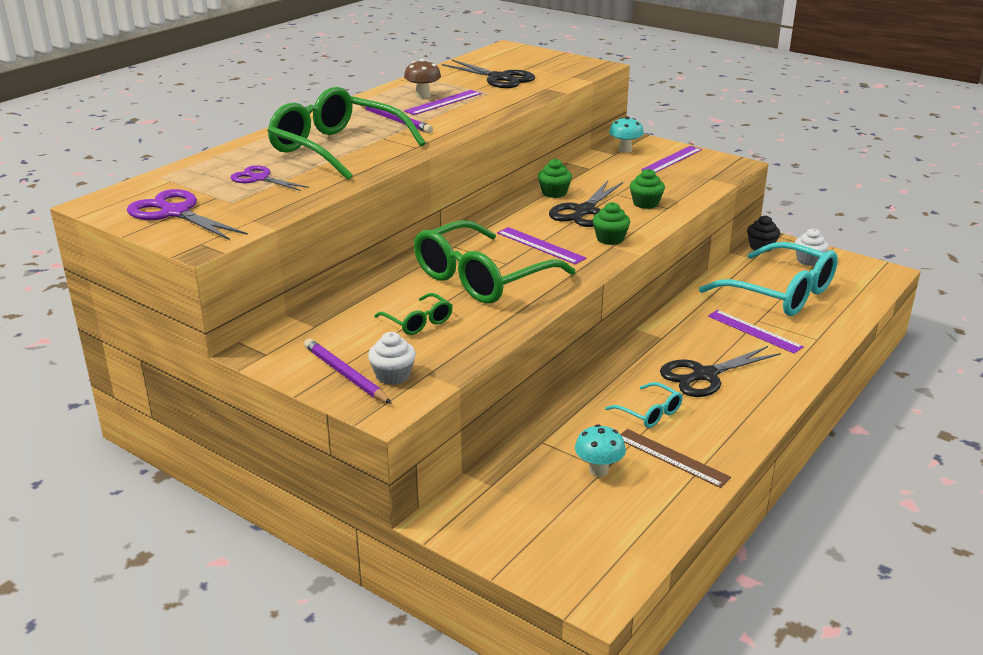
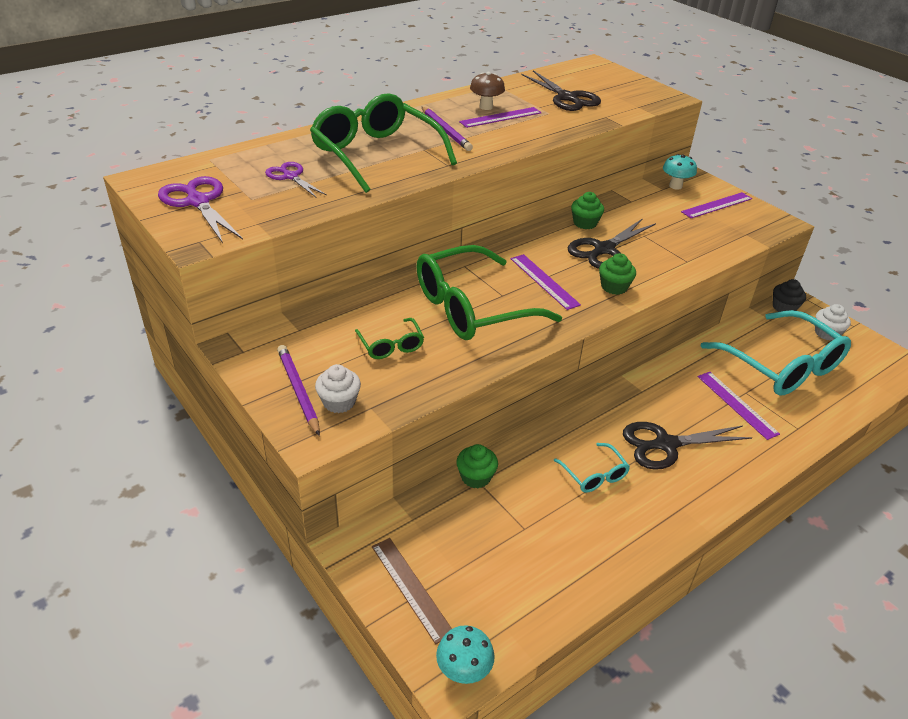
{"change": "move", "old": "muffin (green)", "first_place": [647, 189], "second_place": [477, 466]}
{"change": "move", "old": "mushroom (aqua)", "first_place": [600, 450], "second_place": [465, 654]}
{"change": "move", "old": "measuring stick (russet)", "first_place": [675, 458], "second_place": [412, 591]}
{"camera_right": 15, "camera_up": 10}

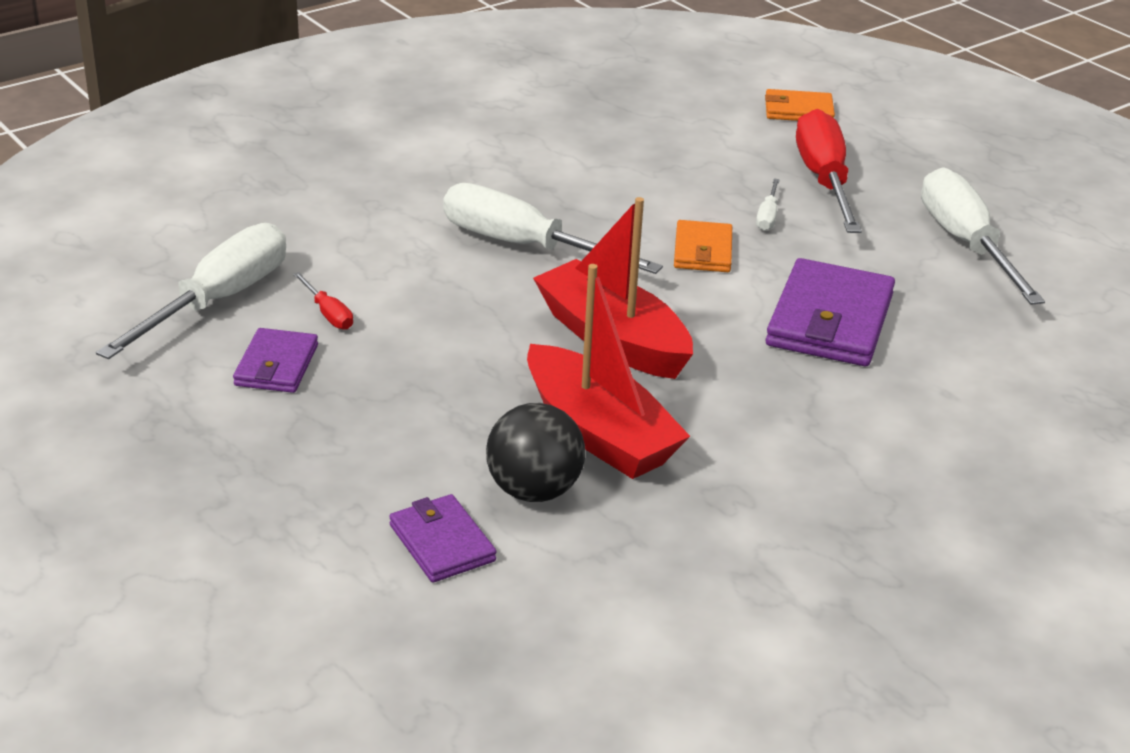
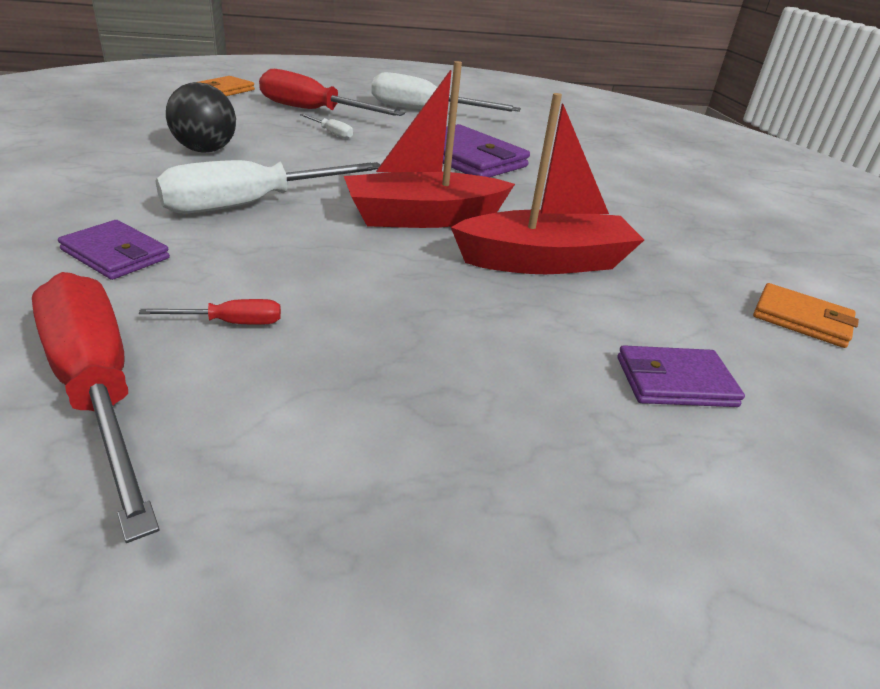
{"change": "move", "old": "wallet (orange)", "first_place": [703, 246], "second_place": [806, 315]}
{"change": "recolor", "old": "screwdriver (snow-white)", "new": "screwdriver (crimson)", "first_place": [191, 291], "second_place": [96, 407]}
{"change": "move", "old": "wallet (violet)", "first_place": [275, 360], "second_place": [114, 250]}
{"change": "move", "old": "sphere (ebony)", "first_place": [535, 452], "second_place": [201, 117]}
{"camera_right": -65, "camera_up": 0}

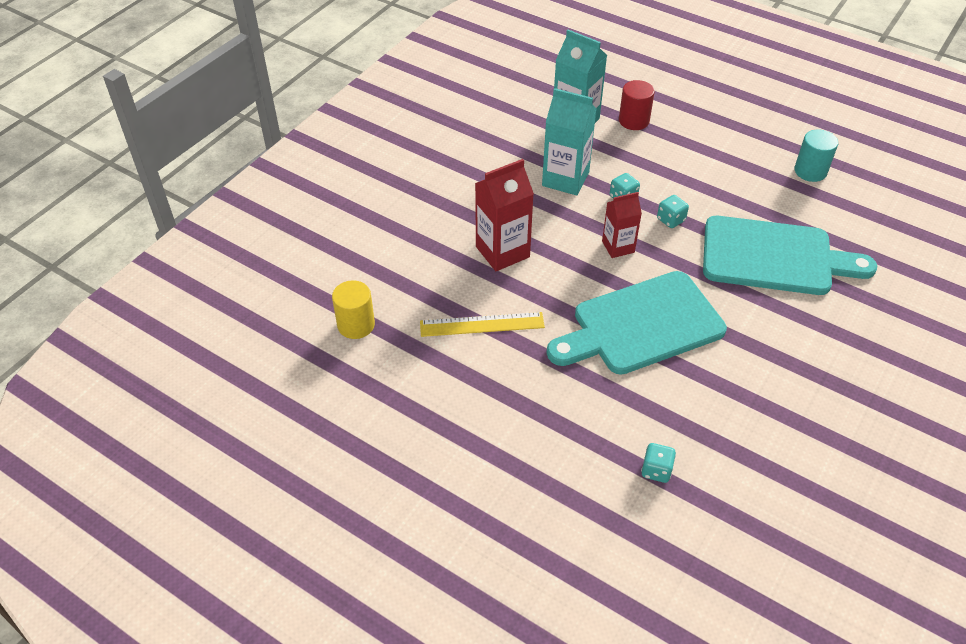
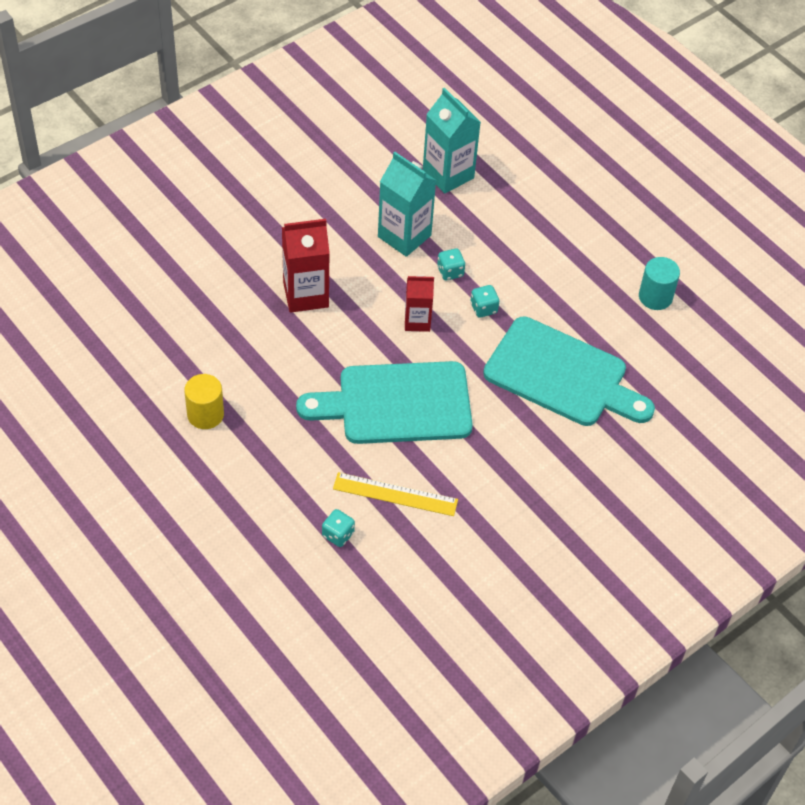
{"change": "delete", "old": "cylinder shape (crimson)", "first_place": [637, 105]}
{"change": "move", "old": "cylinder shape (yellow)", "first_place": [353, 309], "second_place": [204, 401]}
{"change": "move", "old": "measuring stick (yellow)", "first_place": [482, 324], "second_place": [395, 494]}
{"camera_right": 15, "camera_up": 5}

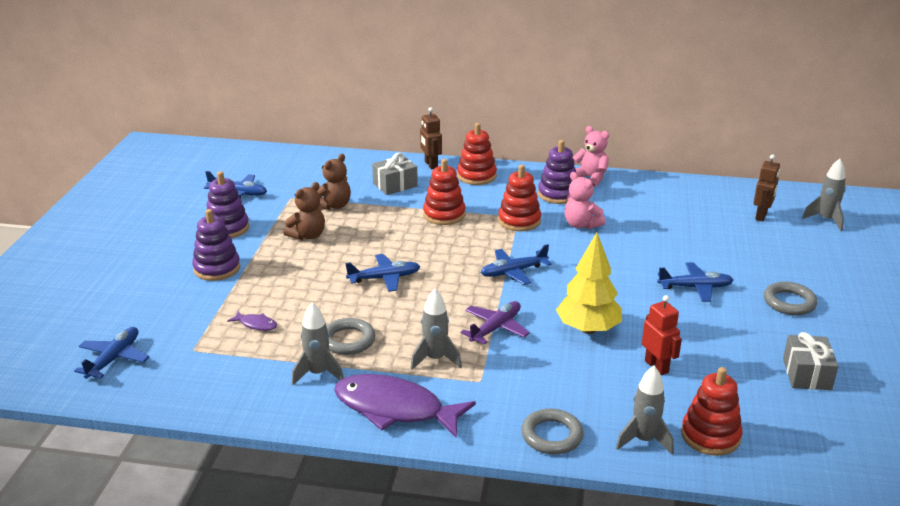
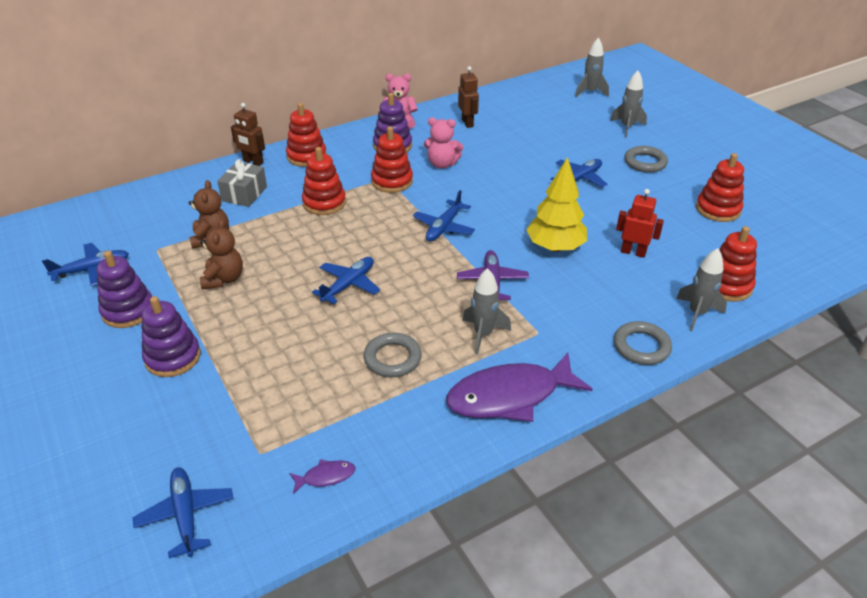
{"change": "move", "old": "robot figure (russet)", "first_place": [767, 187], "second_place": [468, 97]}
{"change": "move", "old": "toy rocket (ash-grey)", "first_place": [318, 343], "second_place": [628, 104]}
{"change": "move", "old": "fish (violet)", "first_place": [252, 321], "second_place": [322, 476]}
{"change": "replace", "old": "present (ash-grey)", "new": "ring stacker (crimson)", "first_place": [810, 361], "second_place": [720, 187]}
{"camera_right": -40, "camera_up": 10}

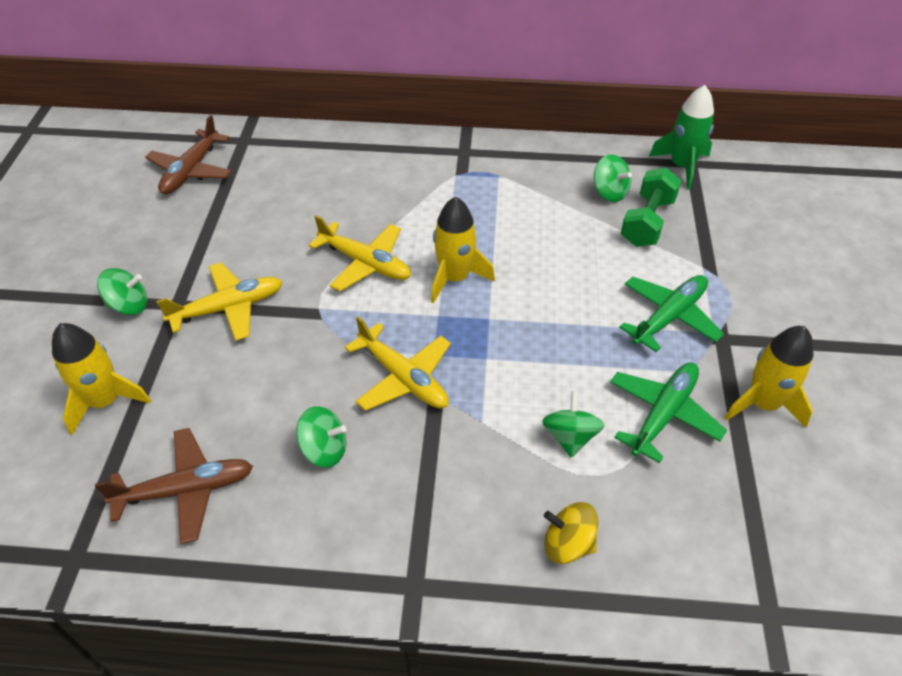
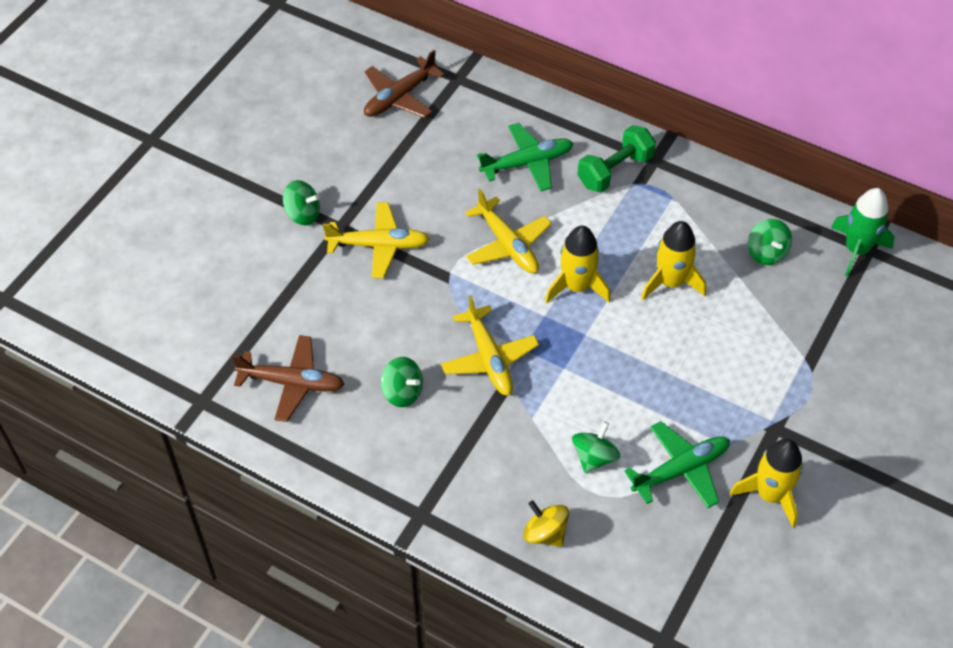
{"change": "move", "old": "free weight (green)", "first_place": [651, 207], "second_place": [617, 158]}
{"change": "move", "old": "toy plane (green)", "first_place": [671, 313], "second_place": [525, 157]}
{"change": "move", "old": "toy rocket (yellow)", "first_place": [101, 379], "second_place": [673, 260]}
{"camera_right": 25, "camera_up": 5}

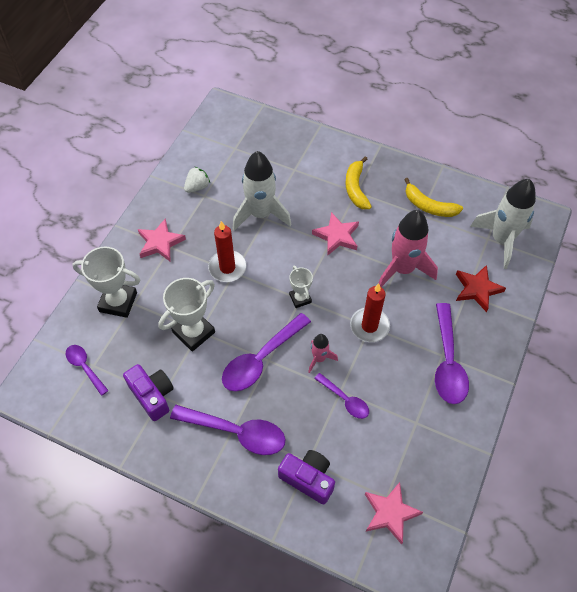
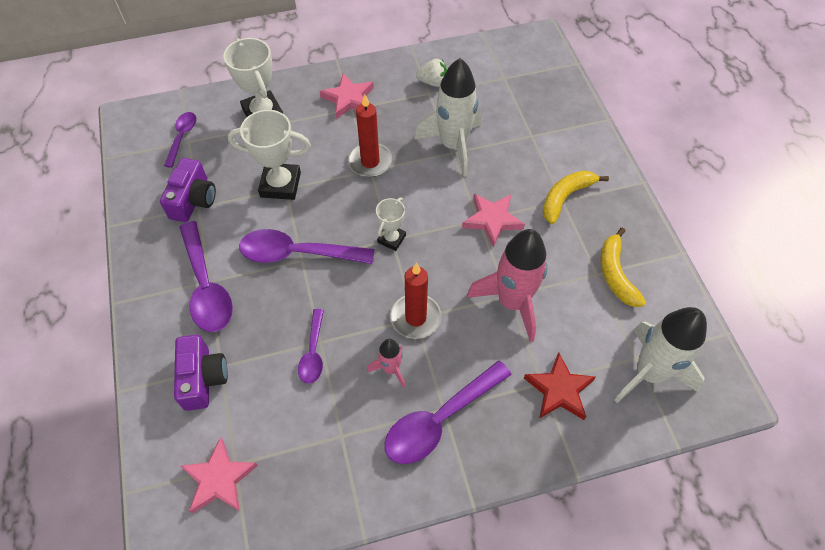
{"change": "move", "old": "toy rocket (pink)", "first_place": [323, 353], "second_place": [386, 363]}
{"camera_right": 50, "camera_up": 0}

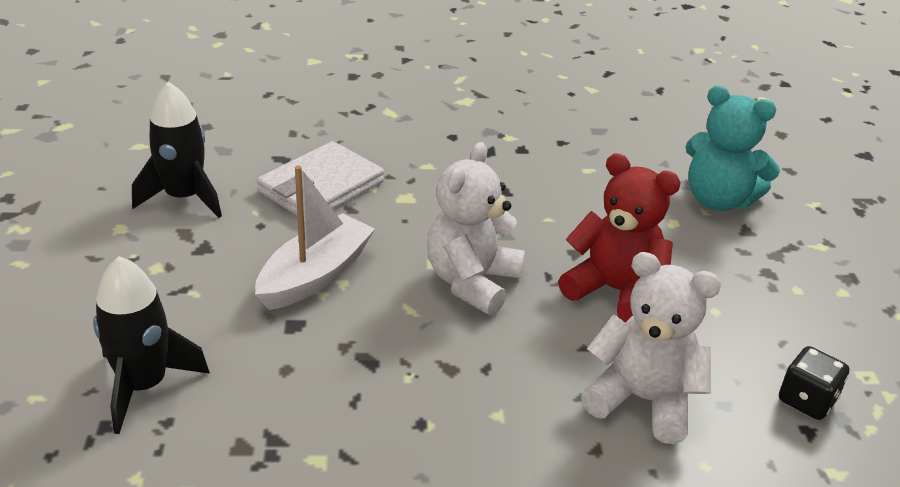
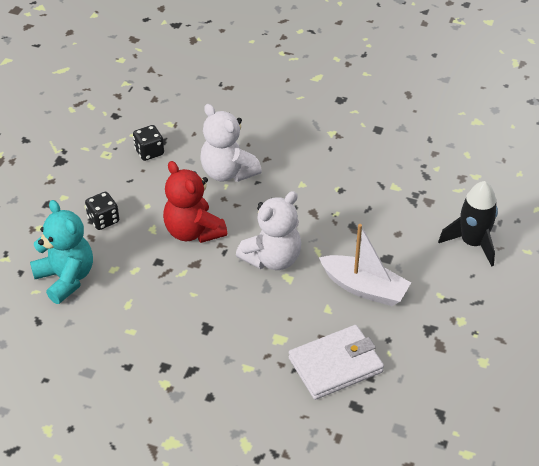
{"change": "delete", "old": "toy rocket (ebony)", "first_place": [177, 150]}
{"change": "rotate", "old": "toy boat (snow-white)", "first_place": [315, 238], "second_place": [365, 265], "degrees": -120}
{"change": "insert", "new": "dice (ebony)", "second_place": [102, 211]}
{"camera_right": -155, "camera_up": 10}

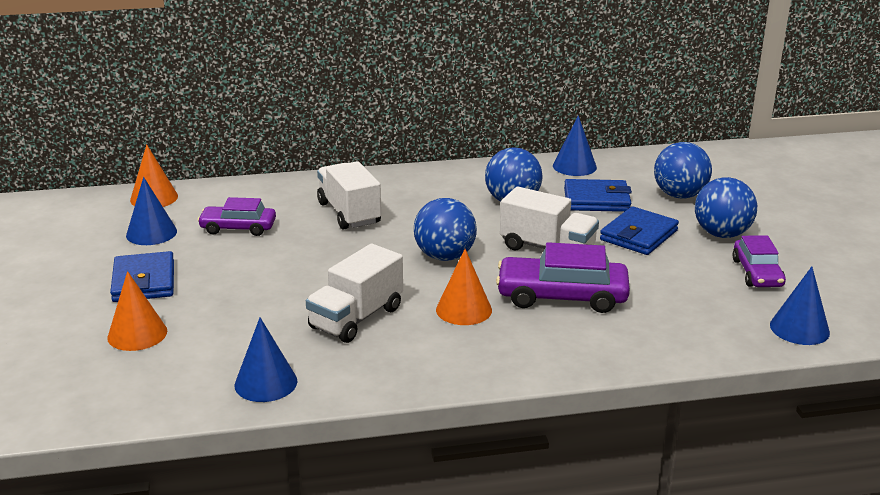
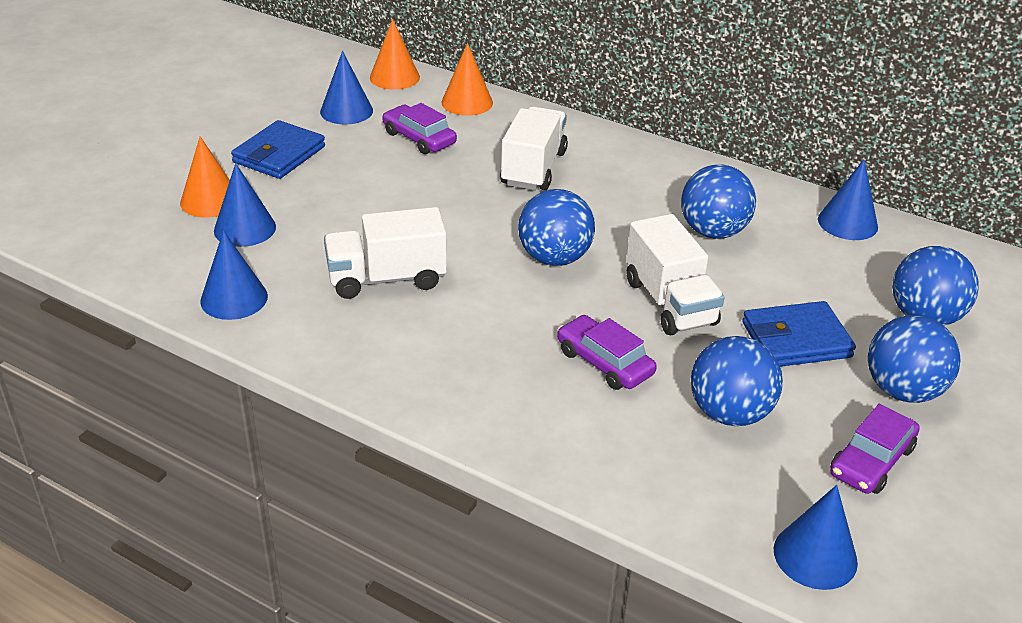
{"change": "delete", "old": "wallet (blue)", "first_place": [598, 195]}
{"change": "resize", "old": "automobile (violet)", "first_place": [563, 277], "second_place": [607, 352], "factor": 0.64}
{"change": "move", "old": "cone (orange)", "first_place": [464, 287], "second_place": [467, 79]}
{"change": "insert", "new": "cone (blue)", "second_place": [245, 205]}
{"change": "insert", "new": "sphere (blue)", "second_place": [737, 381]}
{"camera_right": 40, "camera_up": 10}

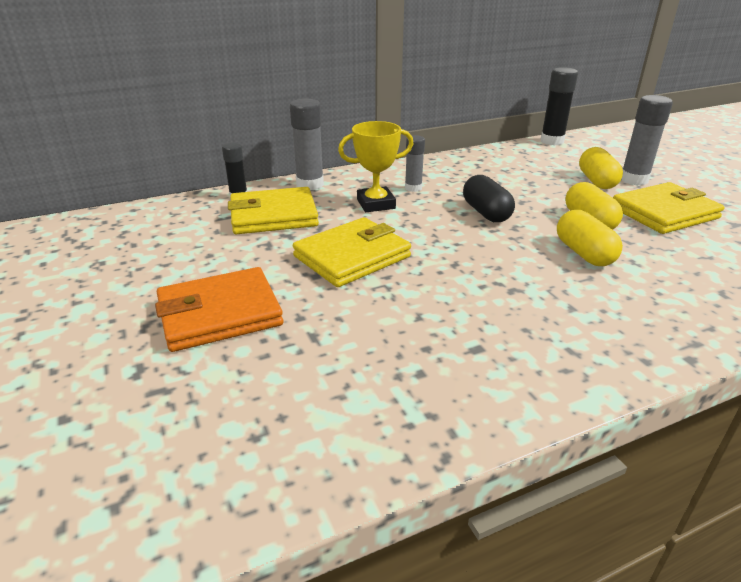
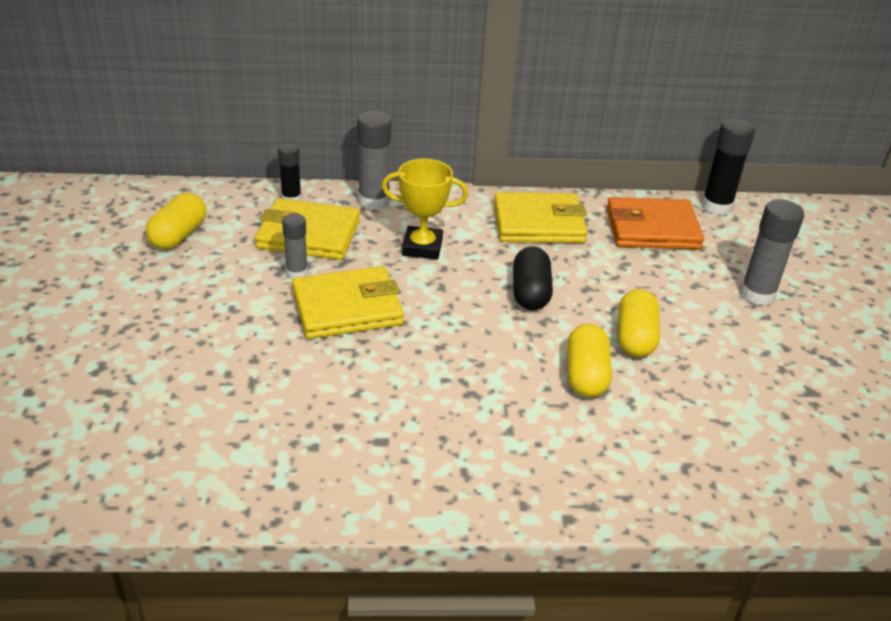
{"change": "move", "old": "glue (ash-grey)", "first_place": [415, 163], "second_place": [295, 246]}
{"change": "move", "old": "capsule (yellow)", "first_place": [601, 168], "second_place": [176, 220]}
{"change": "move", "old": "wallet (yellow)", "first_place": [669, 208], "second_place": [541, 217]}
{"change": "move", "old": "wallet (orange)", "first_place": [219, 309], "second_place": [655, 223]}
{"camera_right": 20, "camera_up": 5}

